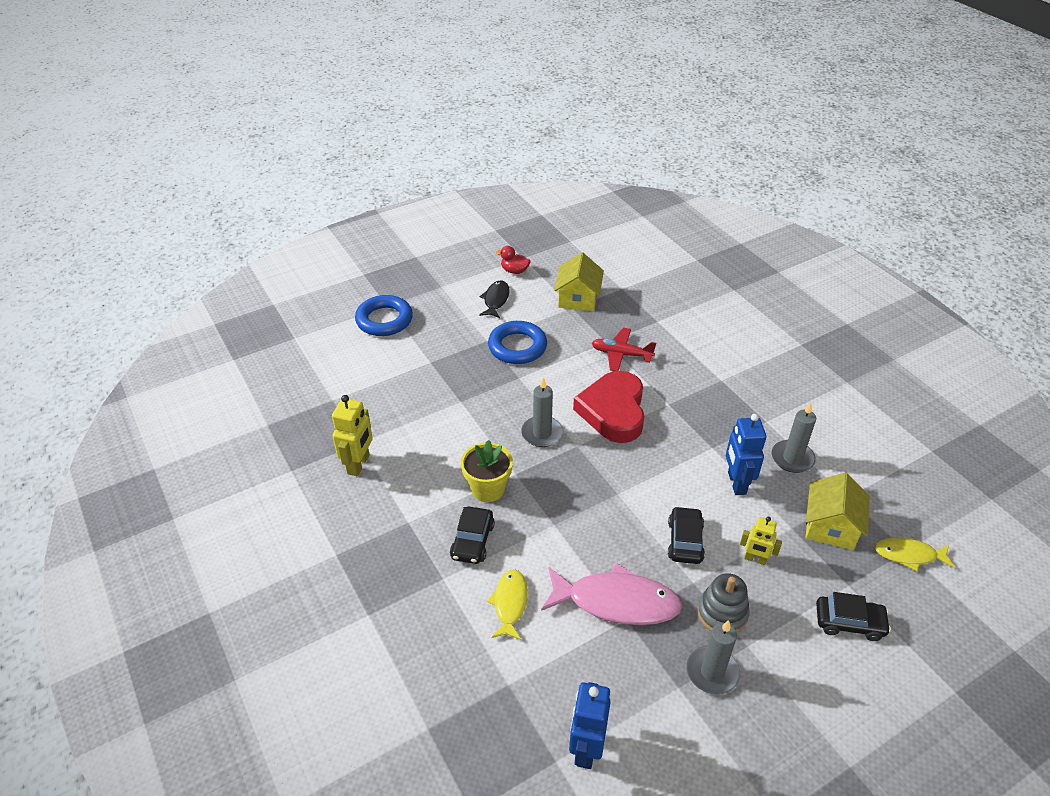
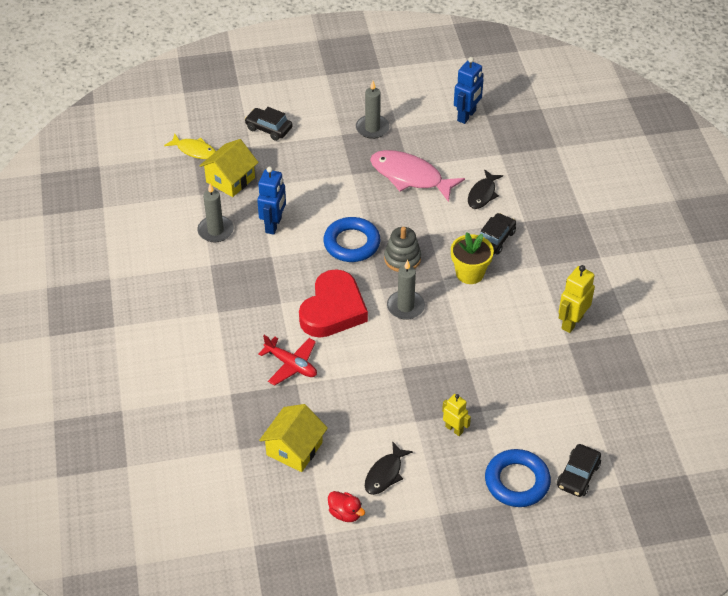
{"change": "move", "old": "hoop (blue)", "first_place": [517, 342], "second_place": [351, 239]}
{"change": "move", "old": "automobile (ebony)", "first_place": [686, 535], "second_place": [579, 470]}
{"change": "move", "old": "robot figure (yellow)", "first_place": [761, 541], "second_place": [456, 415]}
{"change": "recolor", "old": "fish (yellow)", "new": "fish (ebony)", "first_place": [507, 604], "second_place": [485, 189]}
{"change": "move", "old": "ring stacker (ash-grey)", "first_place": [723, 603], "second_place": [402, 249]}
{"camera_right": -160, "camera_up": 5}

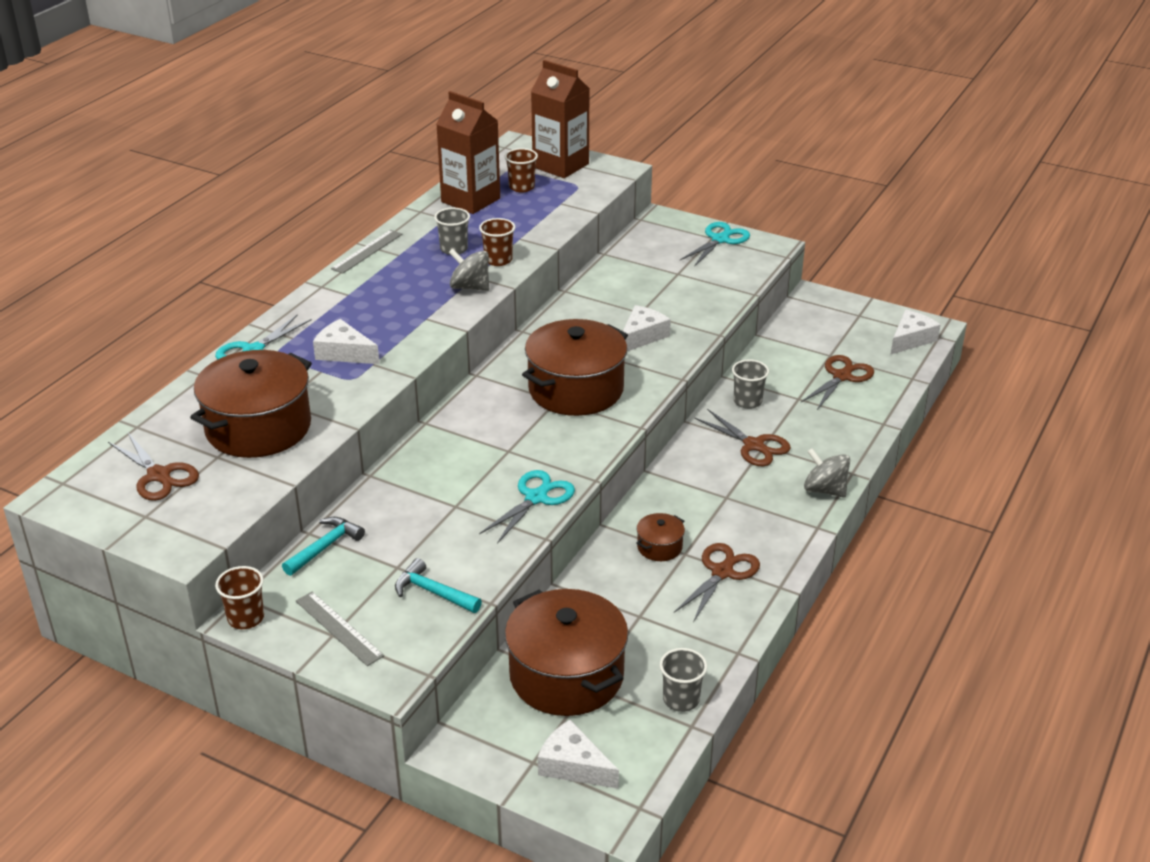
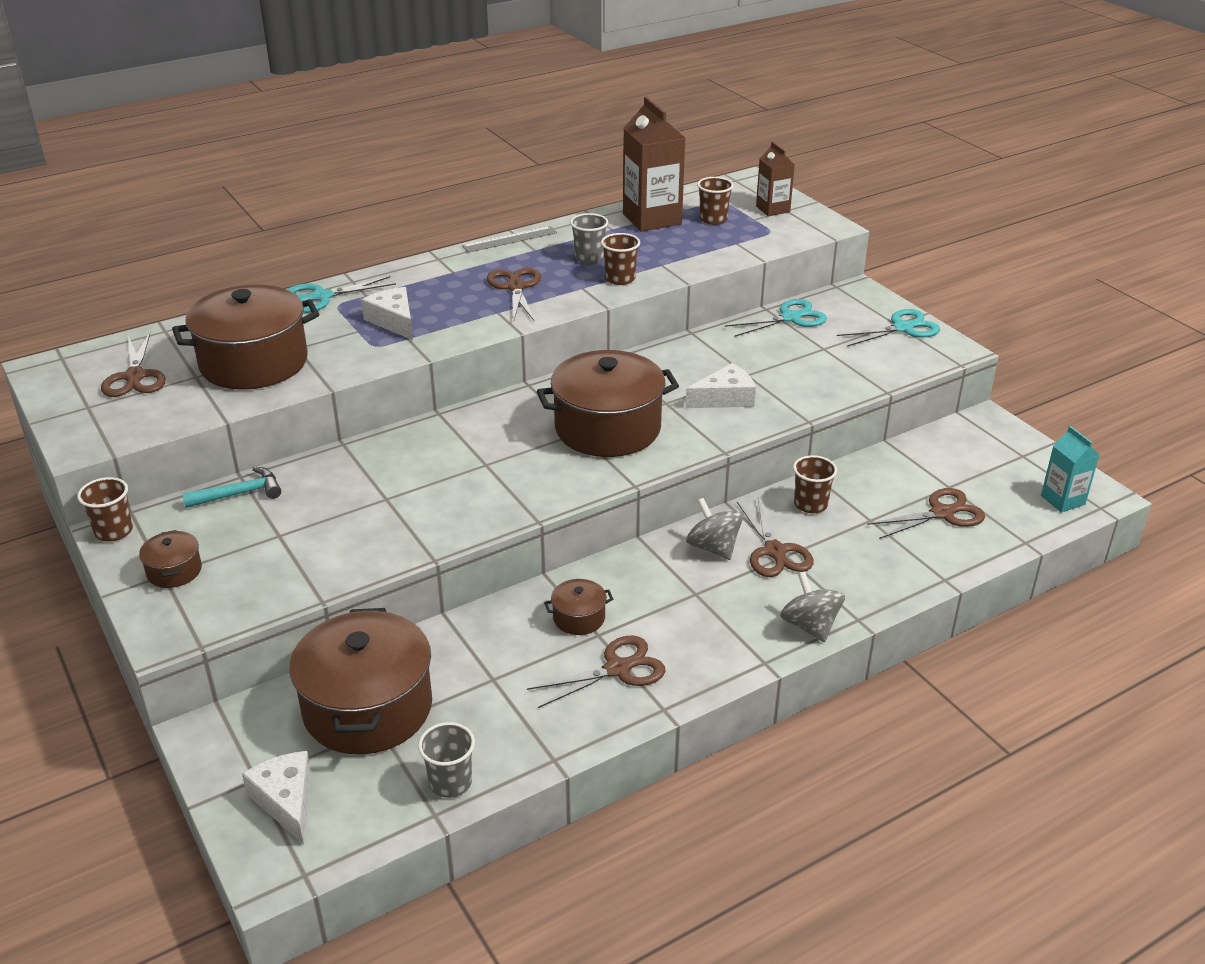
{"change": "resize", "old": "milk carton (russet)", "first_place": [560, 119], "second_place": [775, 179], "factor": 0.57}
{"change": "move", "old": "toy top (ash-grey)", "first_place": [469, 269], "second_place": [714, 529]}
{"change": "replace", "old": "piece of cheese (snow-white)", "new": "milk carton (aqua)", "first_place": [915, 332], "second_place": [1070, 469]}
{"change": "recolor", "old": "beaker (ash-grey)", "new": "beaker (russet)", "first_place": [750, 384], "second_place": [815, 484]}
{"change": "move", "old": "scissors (aqua)", "first_place": [527, 507], "second_place": [776, 318]}
{"change": "delete", "old": "carpenter's hammer (aqua)", "first_place": [438, 585]}
{"change": "replace", "old": "measuring stick (ash-grey)", "new": "stockpot (russet)", "first_place": [340, 629], "second_place": [170, 559]}
{"change": "insert", "new": "scissors (russet)", "second_place": [514, 295]}
{"camera_right": 30, "camera_up": 0}

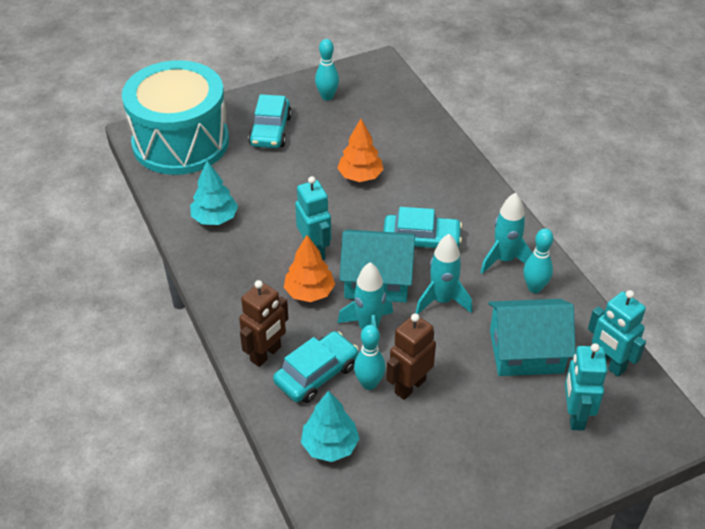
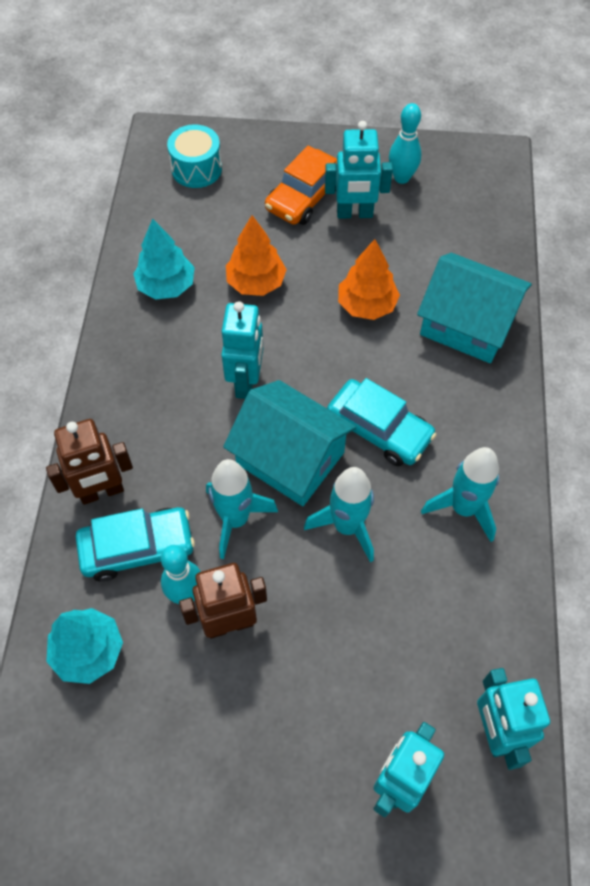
{"change": "resize", "old": "drum (aqua)", "first_place": [175, 117], "second_place": [194, 156], "factor": 0.42}
{"change": "recolor", "old": "automobile (aqua)", "new": "automobile (orange)", "first_place": [270, 121], "second_place": [301, 185]}
{"change": "delete", "old": "bowling pin (aqua)", "first_place": [538, 260]}
{"change": "move", "old": "tree (orange)", "first_place": [309, 268], "second_place": [256, 255]}
{"change": "move", "old": "cottage (aqua)", "first_place": [532, 337], "second_place": [474, 308]}
{"change": "insert", "new": "robot figure (aqua)", "second_place": [359, 170]}
{"camera_right": 30, "camera_up": 15}

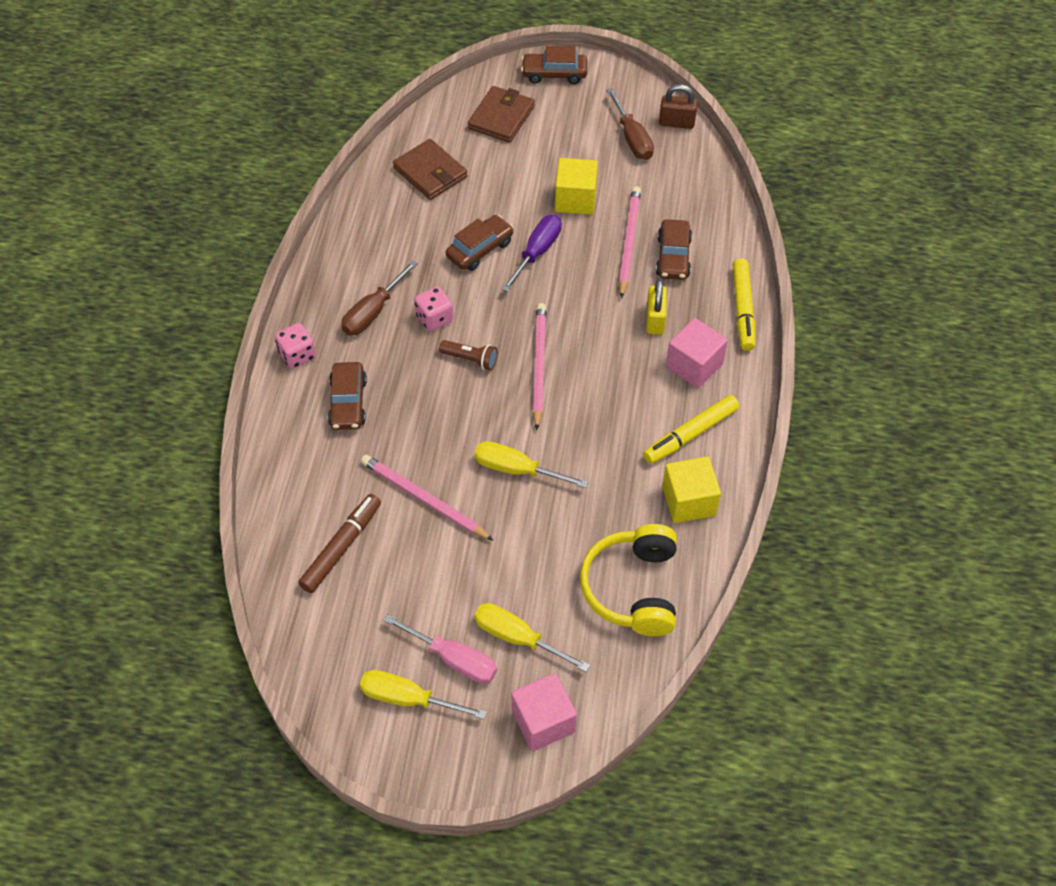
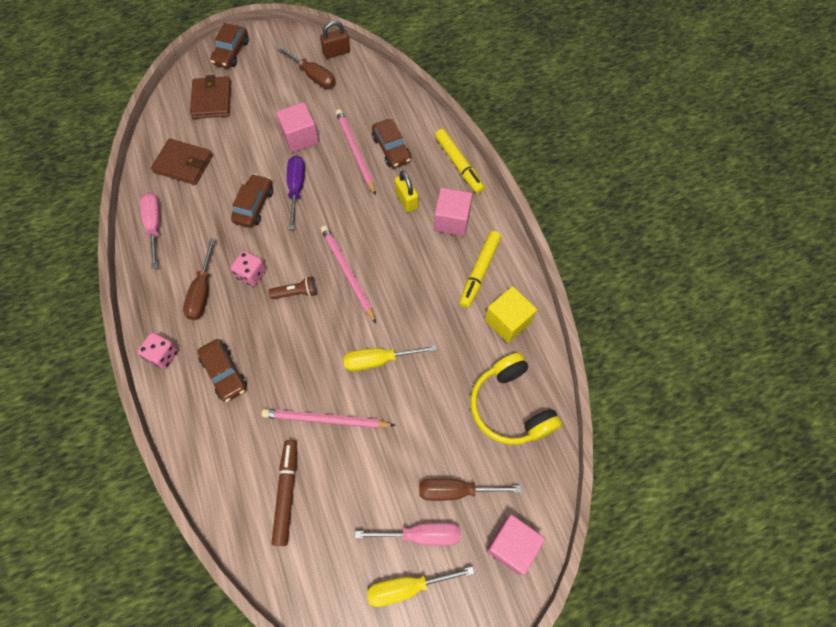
{"change": "rotate", "old": "automobile (russet)", "first_place": [554, 65], "second_place": [229, 45], "degrees": -45}
{"change": "recolor", "old": "solid cube (yellow)", "new": "solid cube (pink)", "first_place": [576, 186], "second_place": [297, 127]}
{"change": "recolor", "old": "screwdriver (yellow)", "new": "screwdriver (russet)", "first_place": [532, 637], "second_place": [470, 490]}
{"change": "insert", "new": "screwdriver (pink)", "second_place": [150, 231]}
{"camera_right": -30, "camera_up": 10}

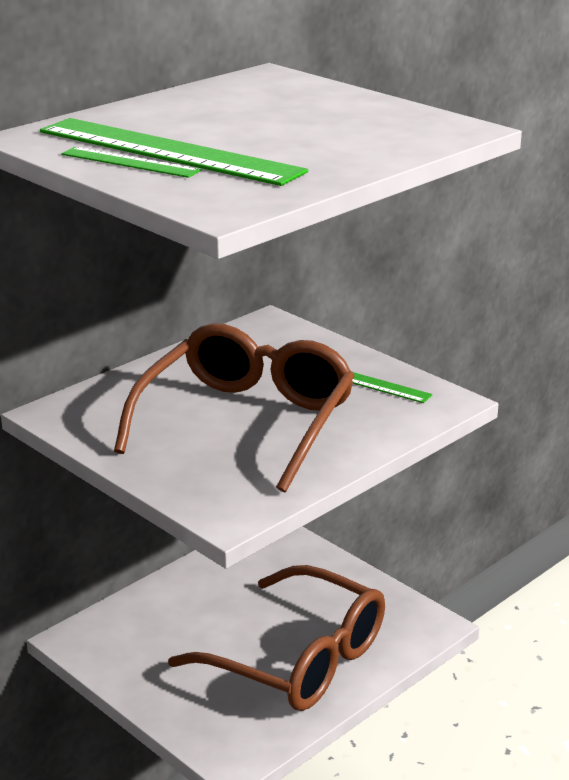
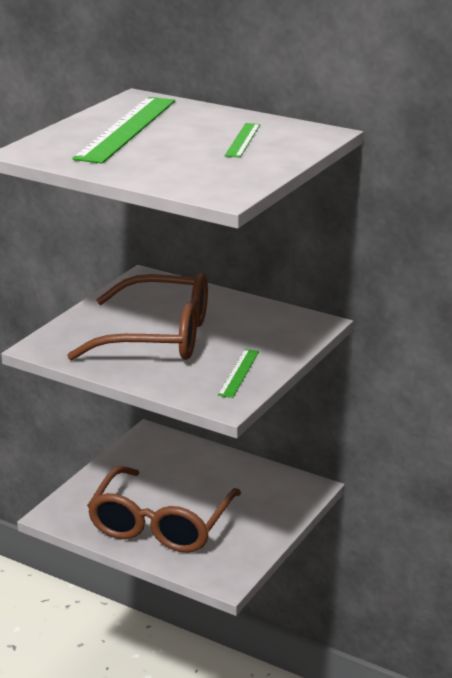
{"change": "move", "old": "measuring stick (green)", "first_place": [131, 162], "second_place": [242, 140]}
{"camera_right": 75, "camera_up": 0}

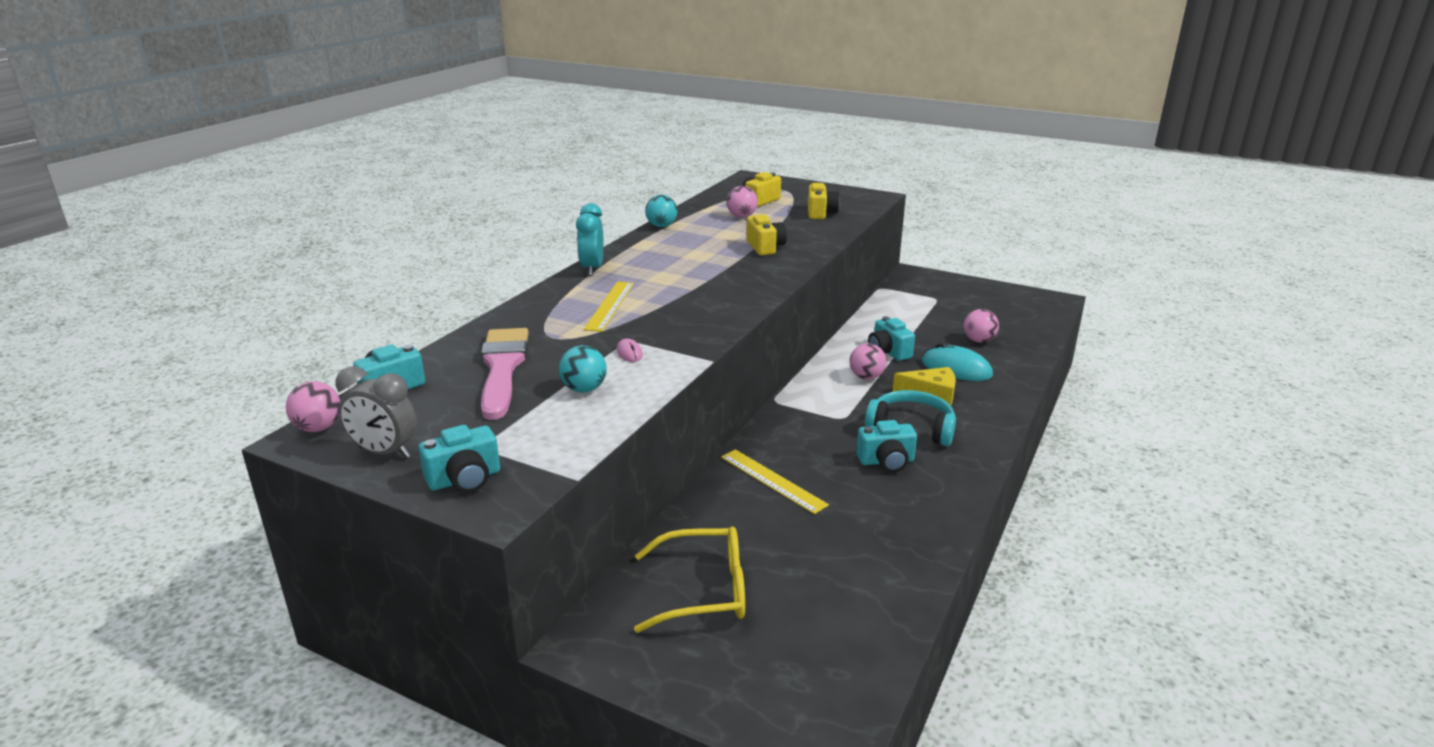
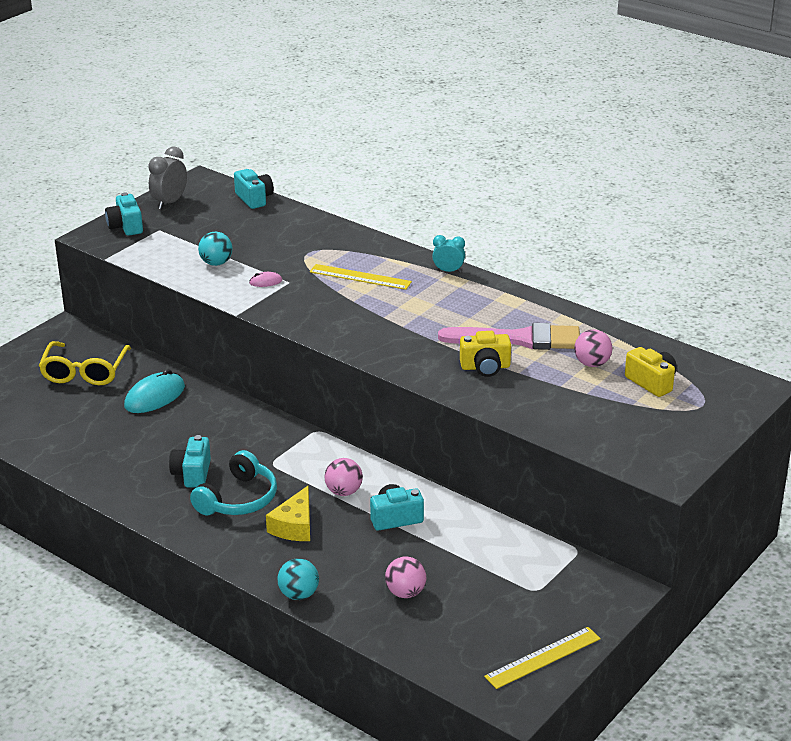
{"change": "delete", "old": "compact camera (yellow)", "first_place": [824, 201]}
{"change": "move", "old": "sphere (aqua)", "first_place": [661, 211], "second_place": [298, 579]}
{"change": "resize", "old": "bedside clock (aqua)", "first_place": [590, 239], "second_place": [448, 254], "factor": 0.66}
{"change": "move", "old": "paint brush (pink)", "first_place": [505, 374], "second_place": [509, 336]}
{"change": "move", "old": "computer mouse (aqua)", "first_place": [957, 362], "second_place": [154, 391]}
{"change": "delete", "old": "sphere (pink)", "first_place": [313, 406]}
{"change": "move", "old": "measuring stick (yellow)", "first_place": [775, 481], "second_place": [542, 658]}
{"camera_right": 100, "camera_up": 5}

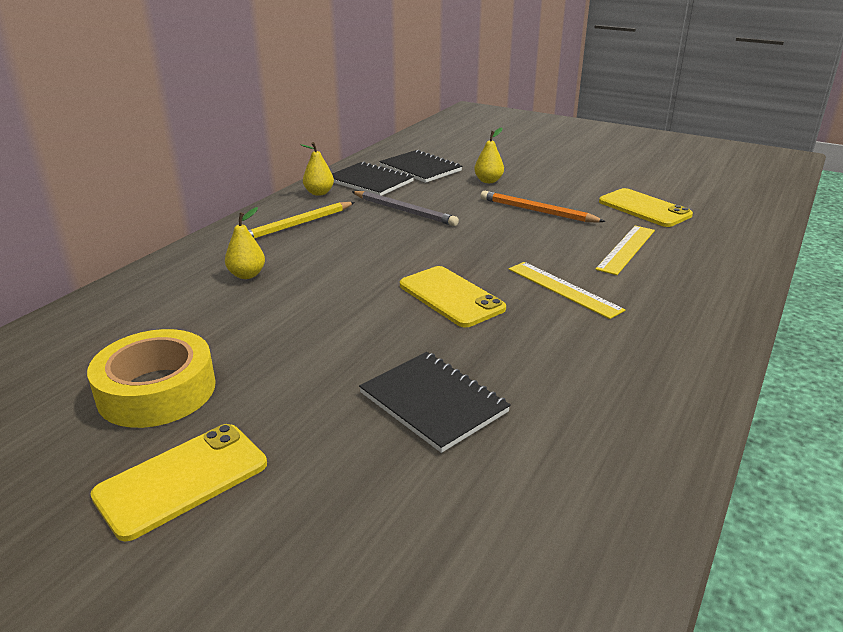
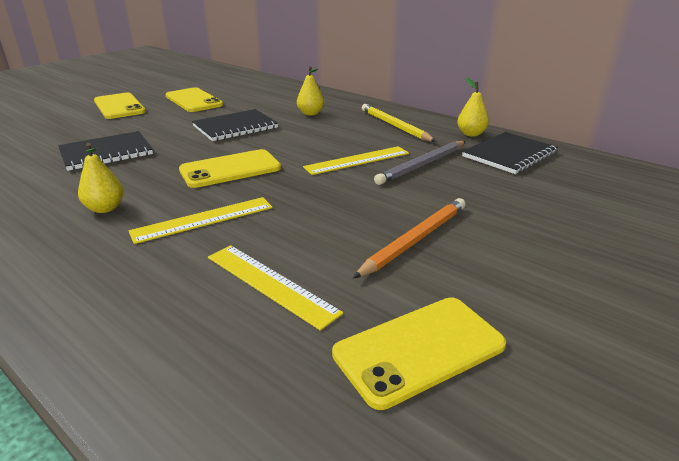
{"change": "move", "old": "toy pear (yellow)", "first_place": [489, 155], "second_place": [101, 178]}
{"change": "move", "old": "notebook (ebony)", "first_place": [420, 166], "second_place": [235, 125]}
{"change": "replace", "old": "sticky tape (yellow)", "new": "smartphone (yellow)", "first_place": [151, 378], "second_place": [194, 99]}
{"change": "insert", "new": "measuring stick (yellow)", "second_place": [356, 160]}
{"camera_right": 100, "camera_up": 0}

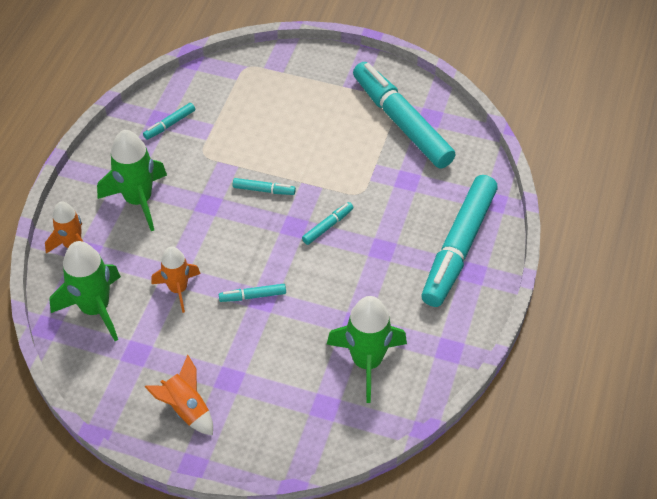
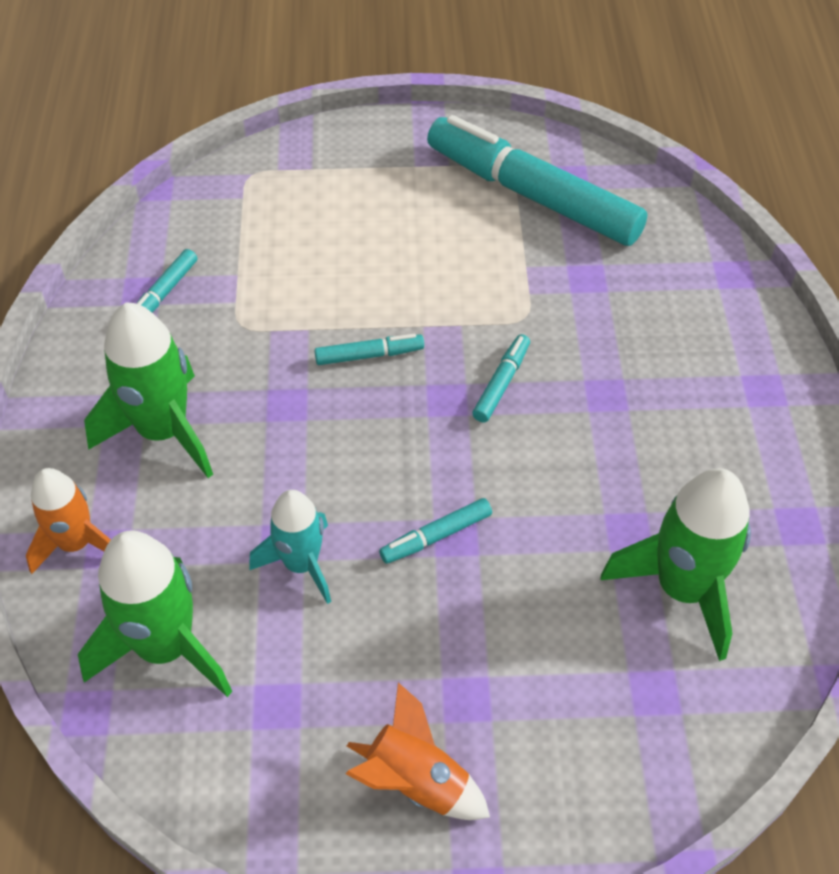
{"change": "delete", "old": "marker (aqua)", "first_place": [459, 241]}
{"change": "recolor", "old": "toy rocket (orange)", "new": "toy rocket (aqua)", "first_place": [175, 279], "second_place": [290, 547]}
{"camera_right": -20, "camera_up": 0}

